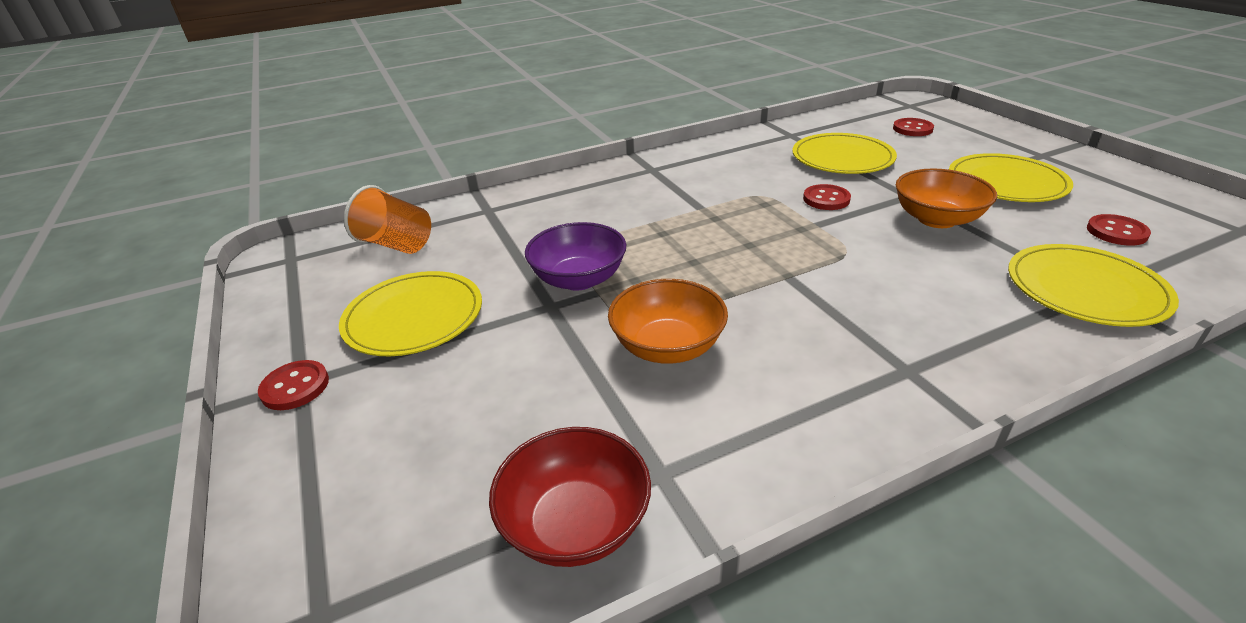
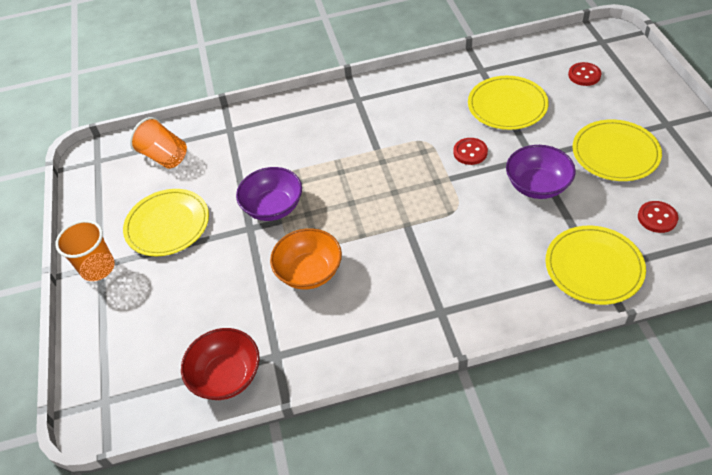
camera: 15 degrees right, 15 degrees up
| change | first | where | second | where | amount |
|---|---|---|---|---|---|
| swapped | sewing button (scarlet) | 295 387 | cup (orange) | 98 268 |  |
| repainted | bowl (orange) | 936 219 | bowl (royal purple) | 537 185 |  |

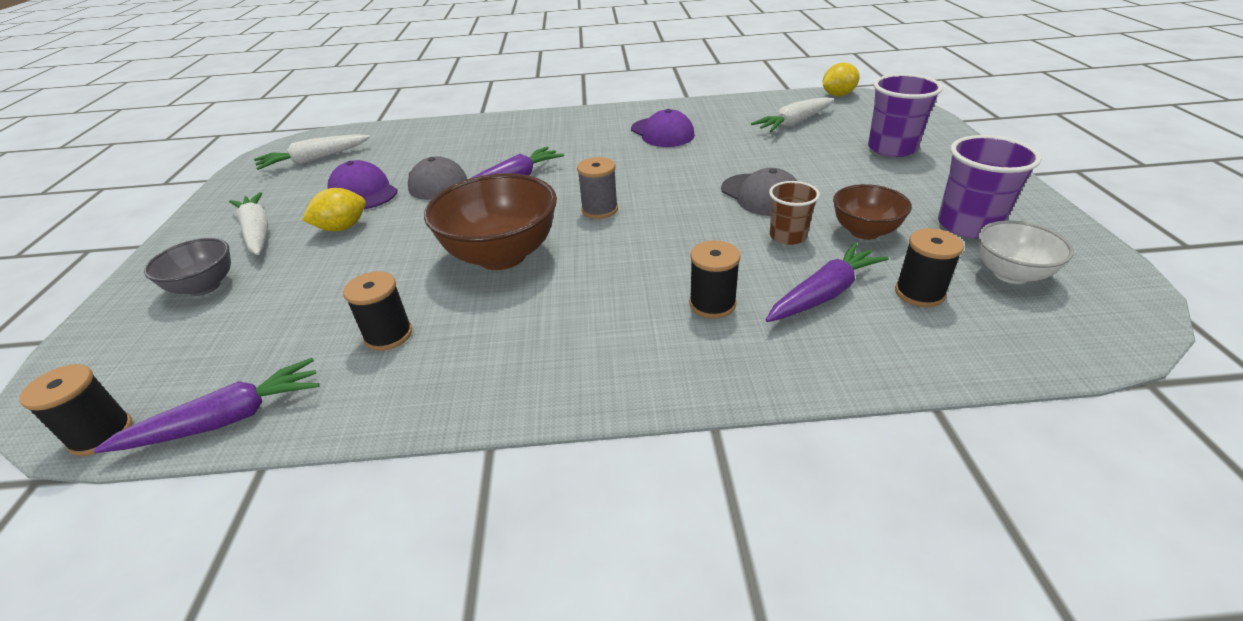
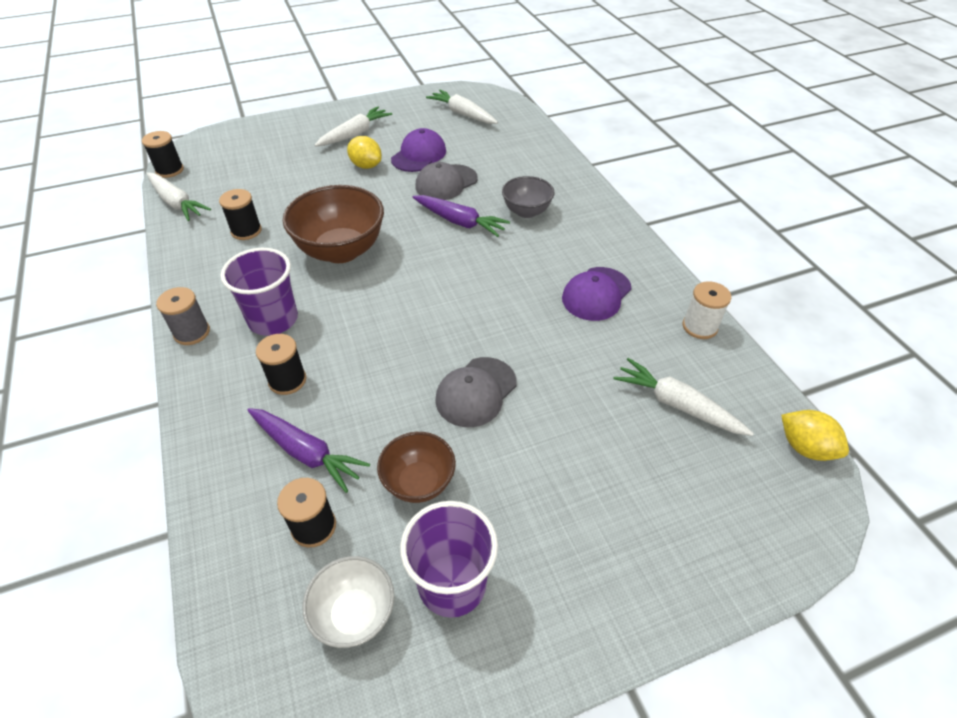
camera: 70 degrees right, 10 degrees up
| change | first | where | second | where | amount |
|---|---|---|---|---|---|
| repainted | root vegetable (royal purple) | 226 420 | root vegetable (white) | 176 203 |  |
| shifted | bowl (grey) | 204 287 |  | 526 211 |  |
| shifted | bobbin (grey) | 599 210 |  | 192 332 |  |
| gone | cup (dark brown) | 788 236 |  |  |  |
| shifted | cup (royal purple) | 892 148 |  | 273 319 |  |
| new |  |  | bobbin (white) | 699 327 |  |

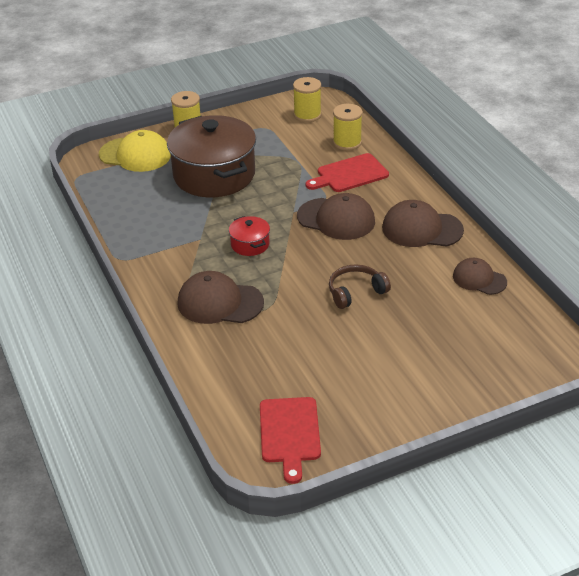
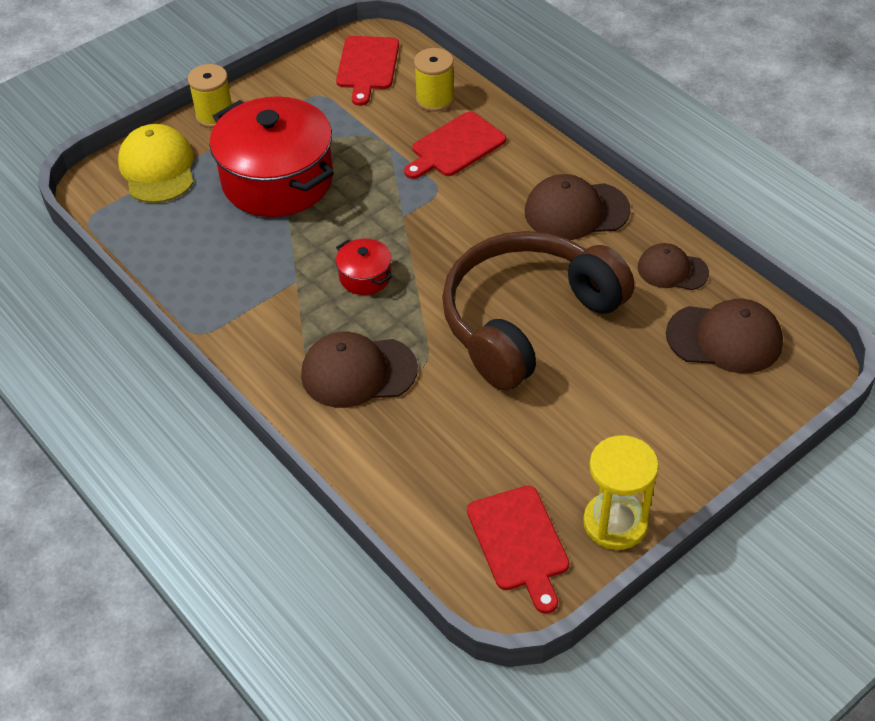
camera: 15 degrees left, 10 degrees up
| change | first | where | second | where | amount |
|---|---|---|---|---|---|
| rotated | cap (yellow) | 135 155 |  | 157 168 | 105 degrees counterclockwise |
| repainted | stockpot (dark brown) | 214 175 | stockpot (scarlet) | 277 180 |  |
| swapped | bobbin (yellow) | 307 115 | cutting board (scarlet) | 367 66 |  |
| shifted | cap (dark brown) | 336 219 |  | 724 338 |  |
| scaled | over-ear headphones (dark brown) | 356 292 |  | 527 320 | x2.36 |
| new |  |  | sandglass (yellow) | 615 523 |  |

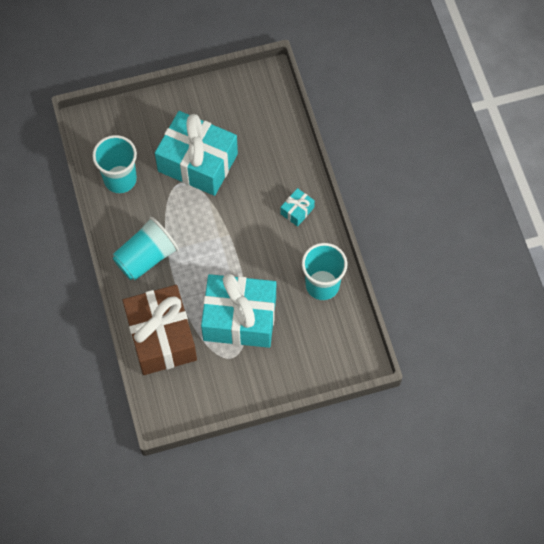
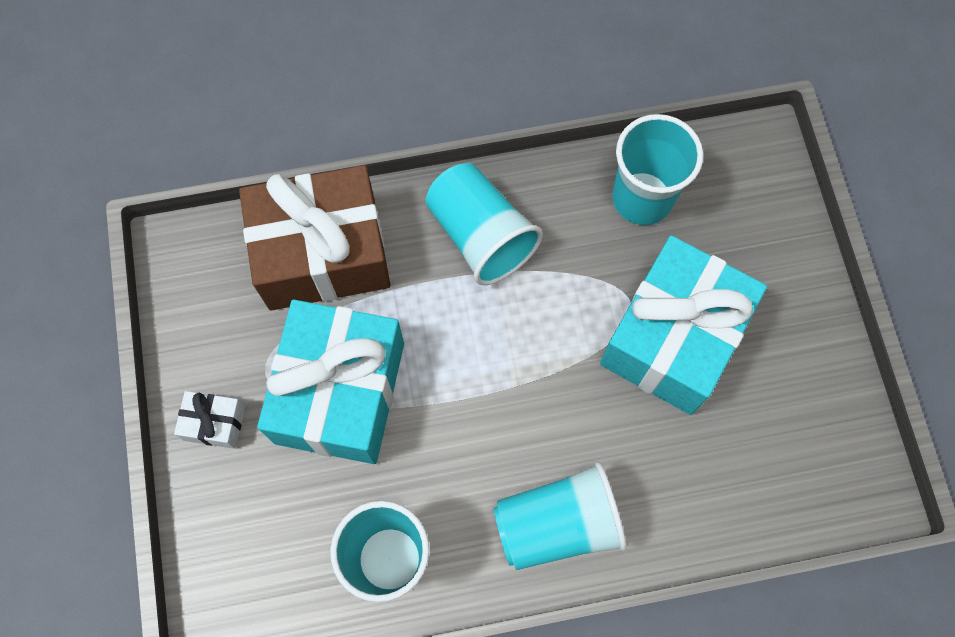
camera: 95 degrees right, 5 degrees up
| change | first | where | second | where | amount |
|---|---|---|---|---|---|
| swapped | wrapped gift (turquoise) | 297 211 | cup (turquoise) | 557 524 |  |
| new |  |  | wrapped gift (white) | 214 423 |  |

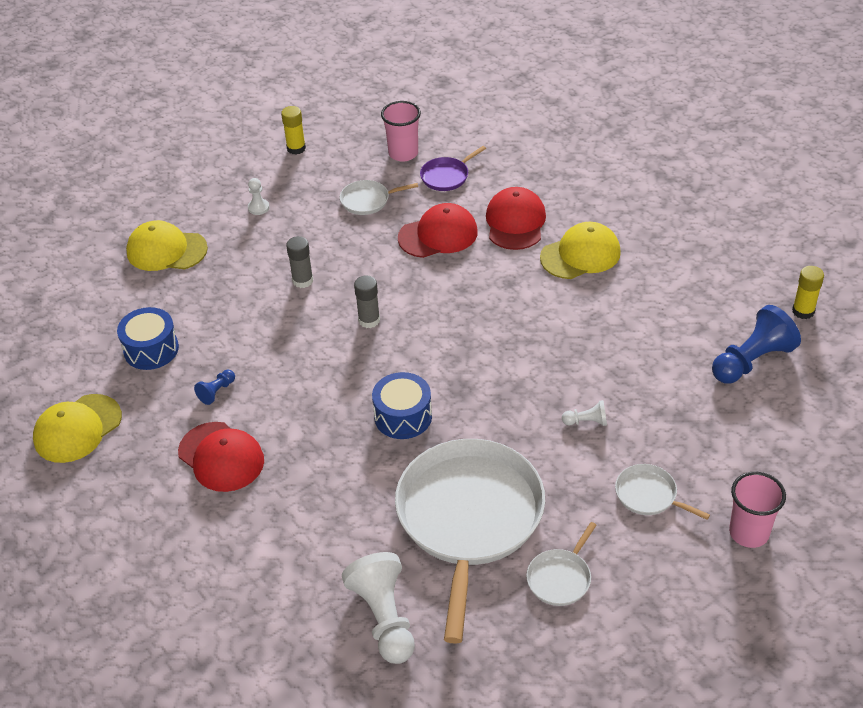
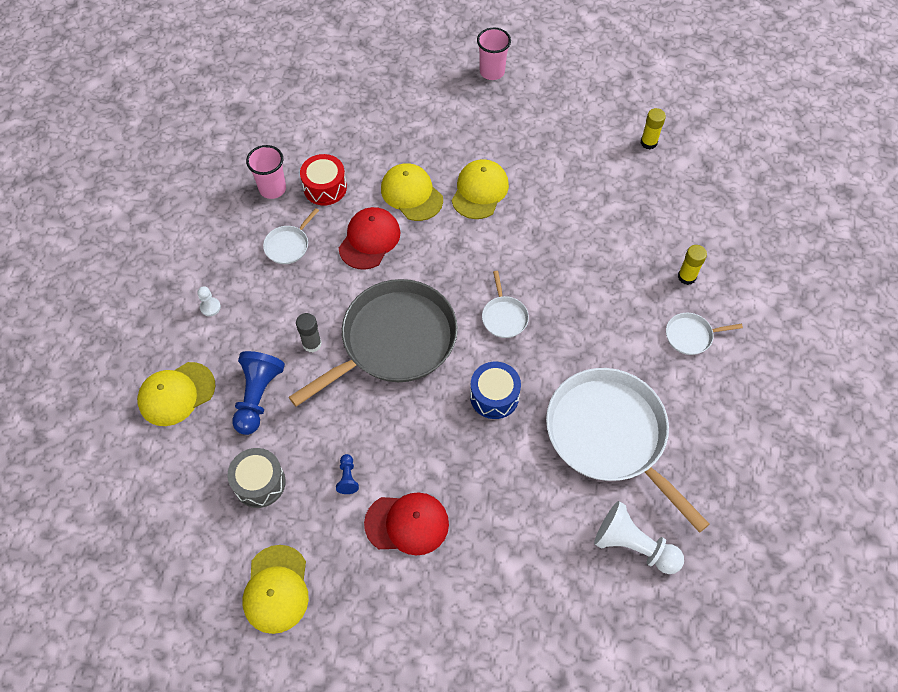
camera: 45 degrees left, 15 degrees up
| change | first | where | second | where | amount |
|---|---|---|---|---|---|
| repainted | toy drum (blue) | 151 349 | toy drum (grey) | 259 483 |  |
| shifted | glue stick (yellow) | 296 148 |  | 686 277 |  |
| swapped | glue stick (grey) | 369 320 | skillet (grey) | 394 341 |  |
| swapped | skillet (royal purple) | 447 176 | toy drum (scarlet) | 325 188 |  |
| repainted | cap (scarlet) | 515 222 | cap (yellow) | 411 194 |  |
| shifted | skillet (white) | 560 578 |  | 504 317 |  |
| gone | pawn (white) | 586 422 |  |  |  |
| shifted | pawn (blue) | 752 361 |  | 257 397 |  |
| shifted | cup (pink) | 749 533 |  | 492 72 |  |

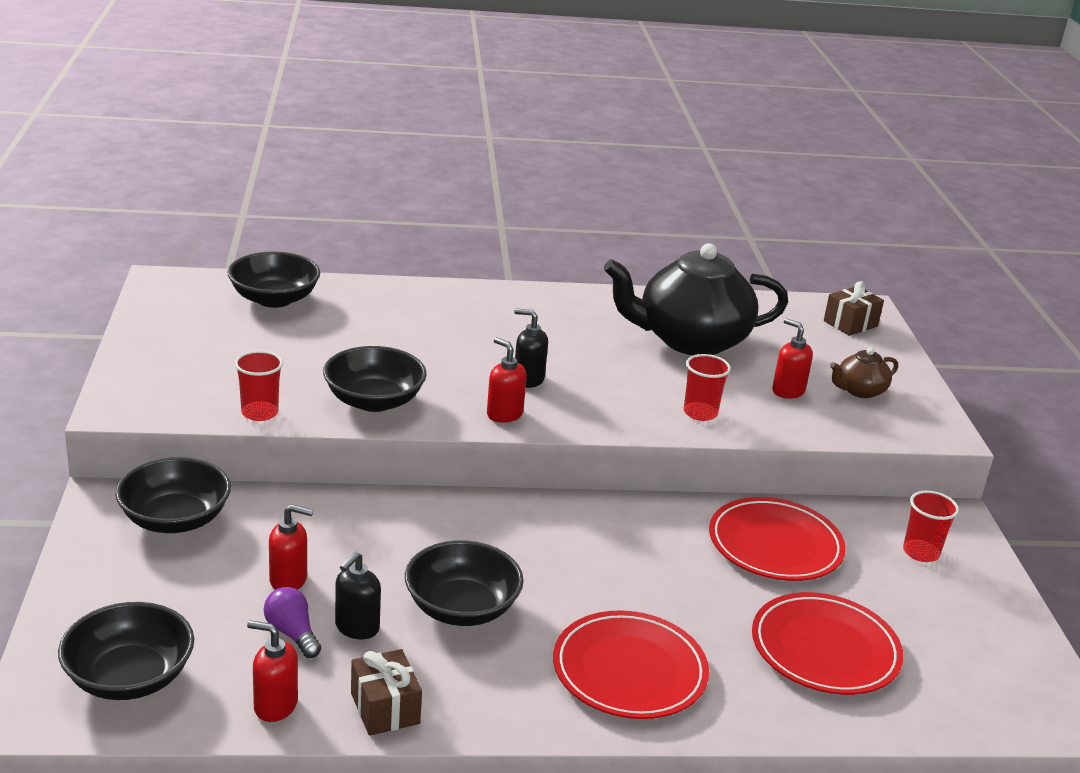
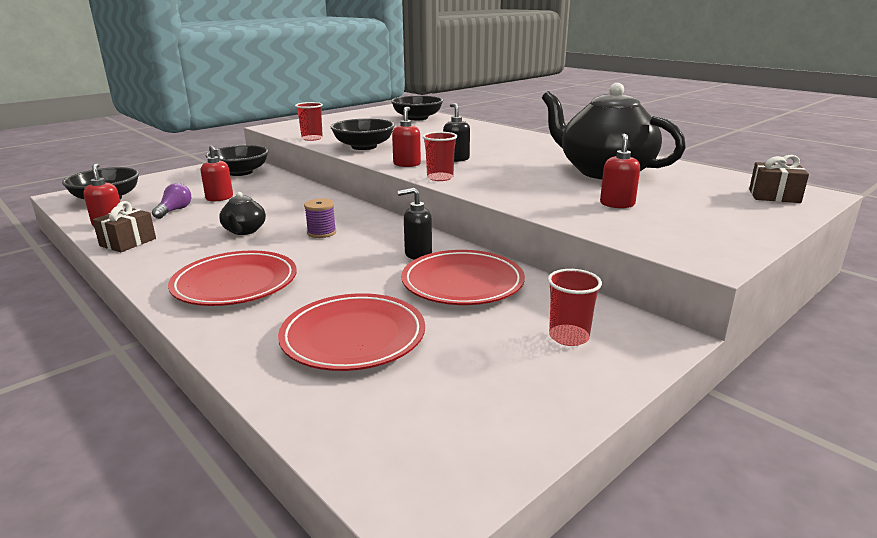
camera: 55 degrees right, 5 degrees down
| change | first | where | second | where | amount |
|---|---|---|---|---|---|
| shifted | soap pump (ebony) | 356 627 |  | 418 254 |  |
| swapped | bowl (ebony) | 462 608 | china teapot (ebony) | 244 231 |  |
| shifted | cup (scarlet) | 700 413 |  | 440 178 |  |
| gone | china teapot (dark brown) | 859 391 |  |  |  |
| new |  |  | bobbin (royal purple) | 321 233 |  |

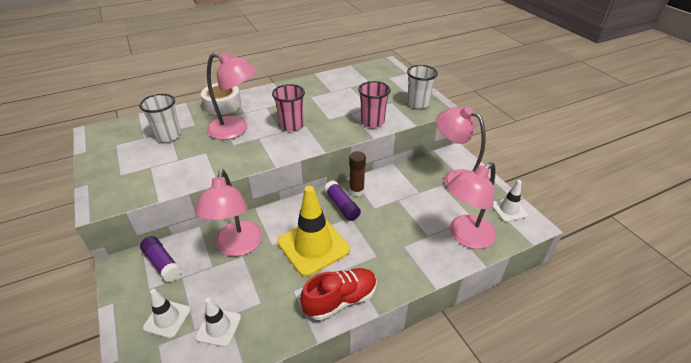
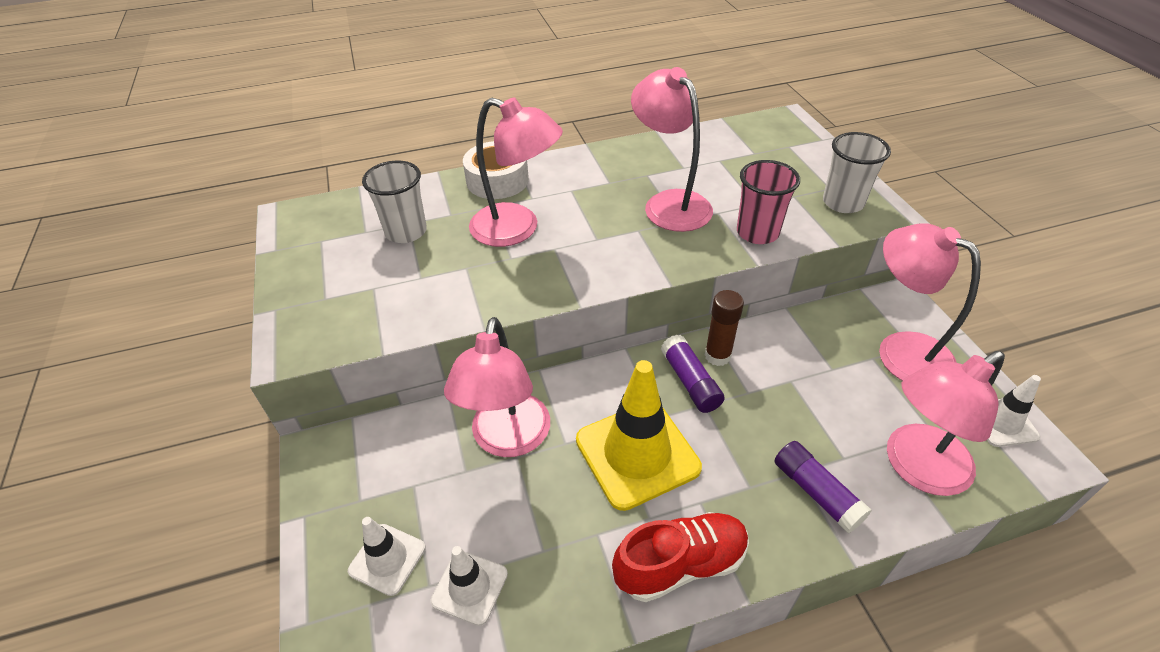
camera: 10 degrees right, 5 degrees up
| change | first | where | second | where | amount |
|---|---|---|---|---|---|
| shifted | glue stick (royal purple) | 162 263 |  | 816 492 |  |
| gone | cup (pink) | 291 125 |  |  |  |
| new |  |  | lamp (pink) | 669 203 |  |

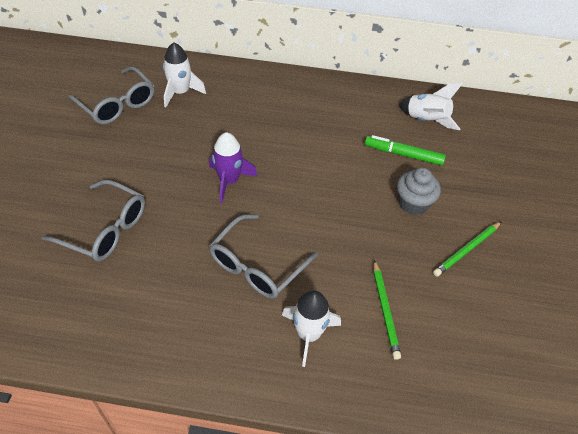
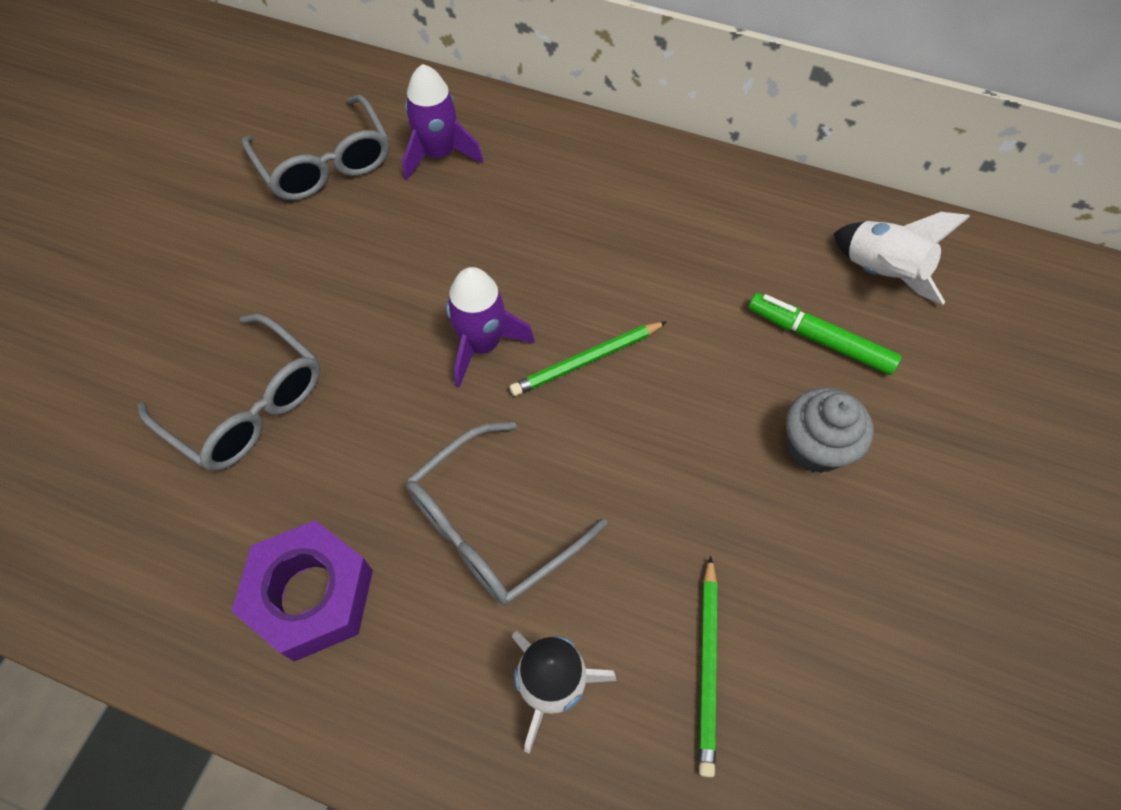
camera: 15 degrees right, 10 degrees up
| change | first | where | second | where | amount |
|---|---|---|---|---|---|
| repainted | spaceship (white) | 180 92 | spaceship (royal purple) | 439 154 |  |
| shifted | lead pencil (leaf-green) | 467 250 |  | 587 360 |  |
| new |  |  | hexagon nut (royal purple) | 311 595 |  |

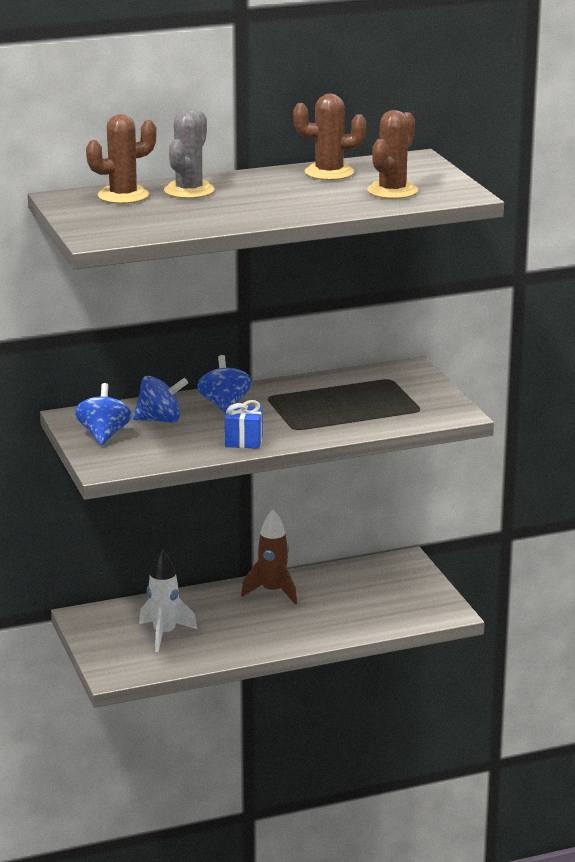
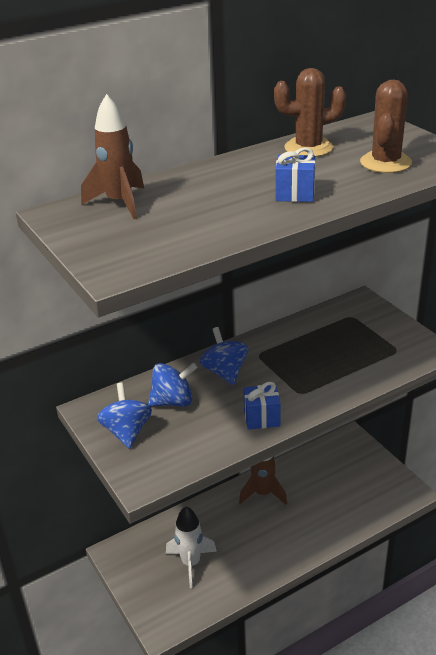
camera: 10 degrees left, 10 degrees up
| change | first | where | second | where | amount |
|---|---|---|---|---|---|
| swapped | saguaro cactus (dark brown) | 123 196 | spaceship (dark brown) | 119 203 |  |
| gone | saguaro cactus (grey) | 189 190 |  |  |  |
| new |  |  | wrapped gift (blue) | 295 194 |  |

